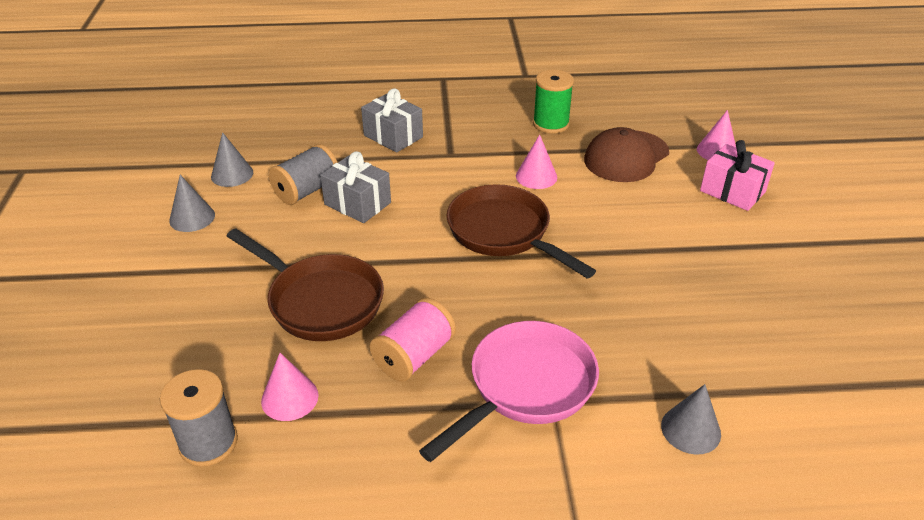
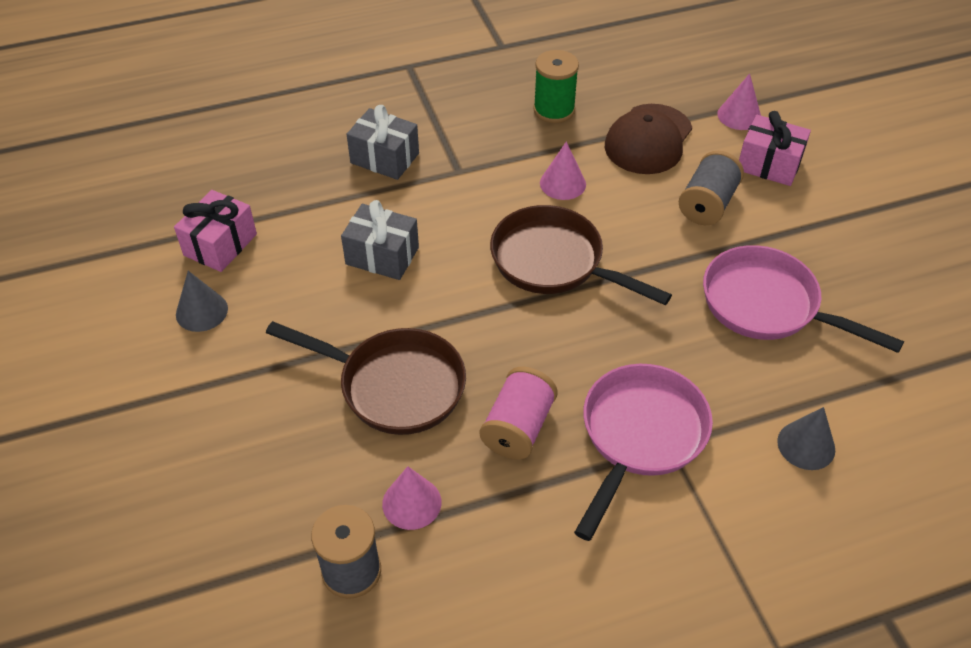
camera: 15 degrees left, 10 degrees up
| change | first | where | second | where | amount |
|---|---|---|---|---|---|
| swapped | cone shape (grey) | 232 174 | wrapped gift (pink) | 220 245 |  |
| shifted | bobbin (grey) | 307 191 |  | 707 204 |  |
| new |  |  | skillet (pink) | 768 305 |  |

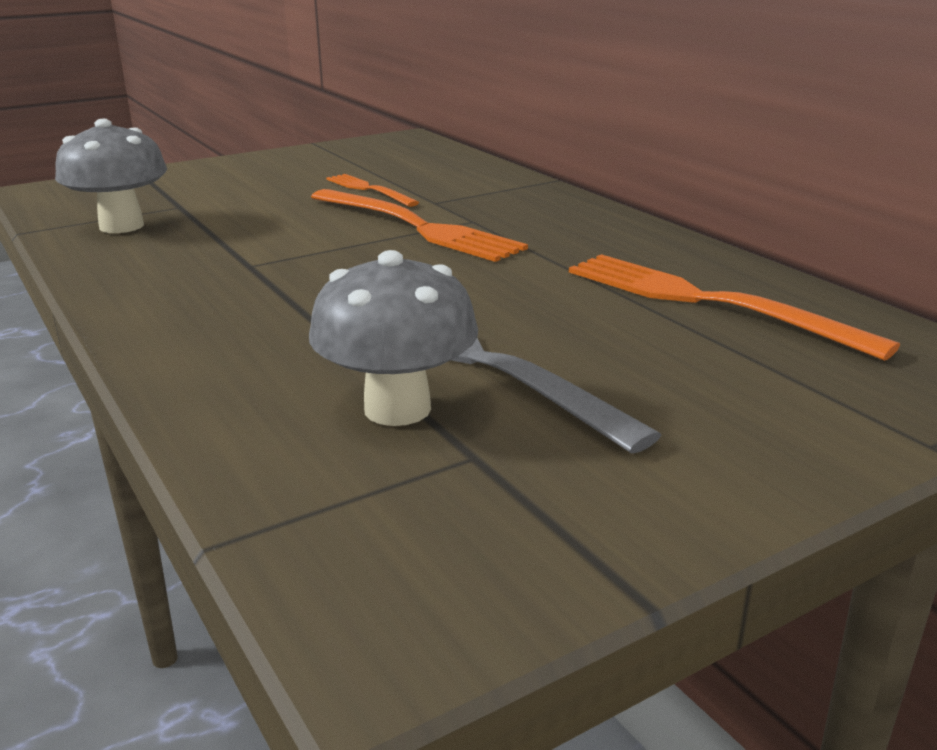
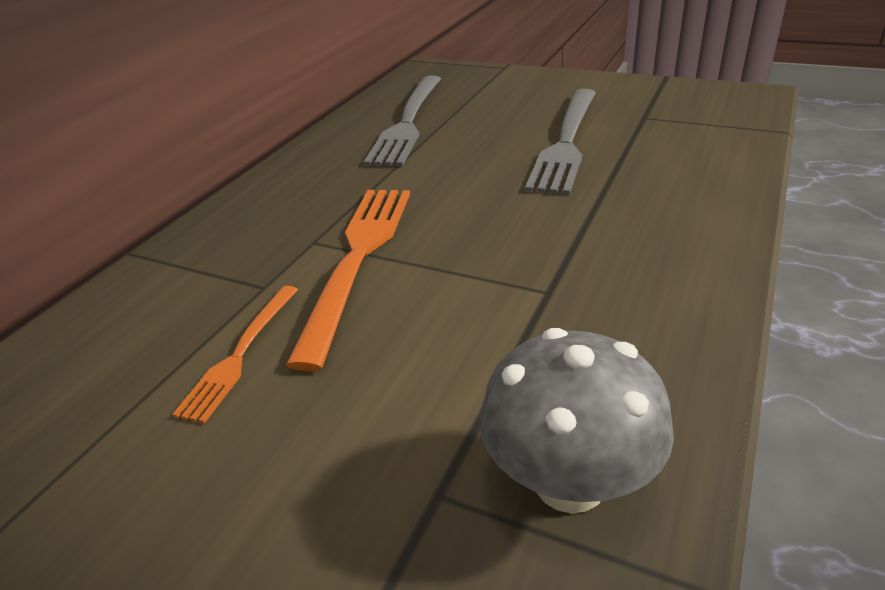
camera: 120 degrees left, 10 degrees up
| change | first | where | second | where | amount |
|---|---|---|---|---|---|
| gone | fungus (grey) | 397 409 |  |  |  |
| repainted | dinner fork (orange) | 708 302 | dinner fork (grey) | 408 122 |  |

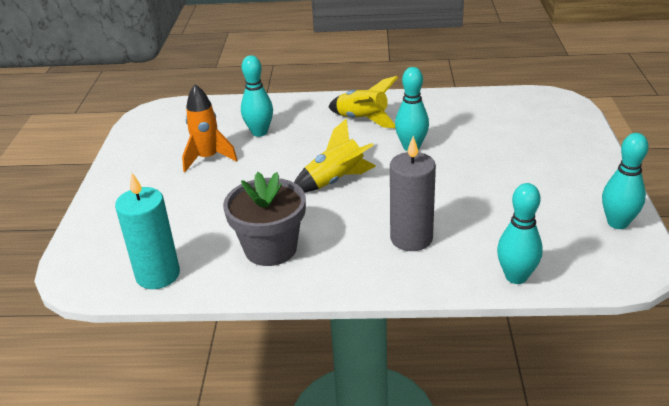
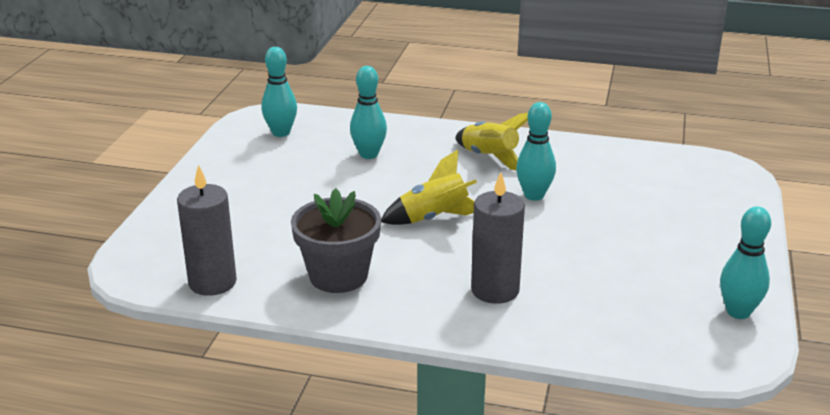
camera: 10 degrees right, 5 degrees down
| change | first | where | second | where | amount |
|---|---|---|---|---|---|
| repainted | wax candle (turquoise) | 158 275 | wax candle (grey) | 212 282 |  |
| gone | spaceship (orange) | 208 158 |  |  |  |
| shifted | tenpin (turquoise) | 516 277 |  | 281 133 |  |

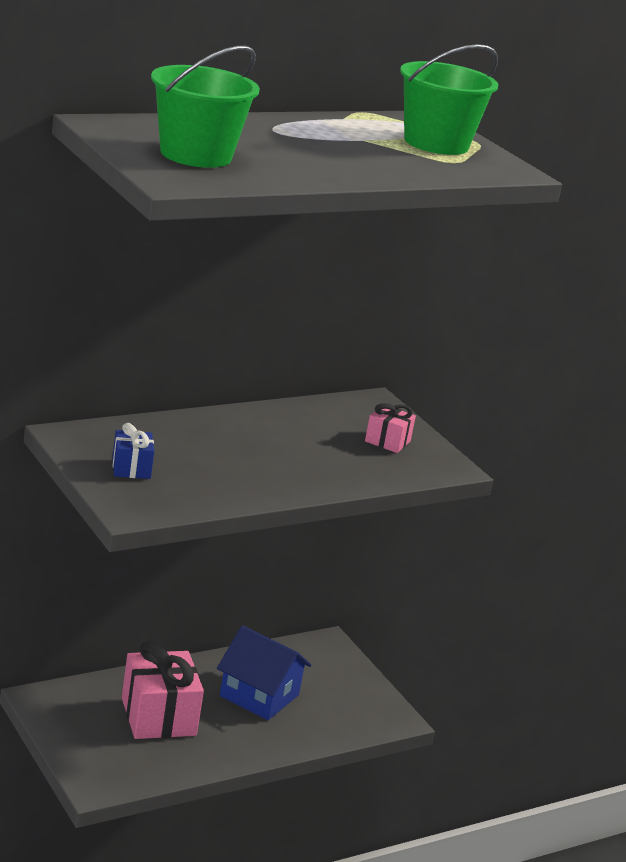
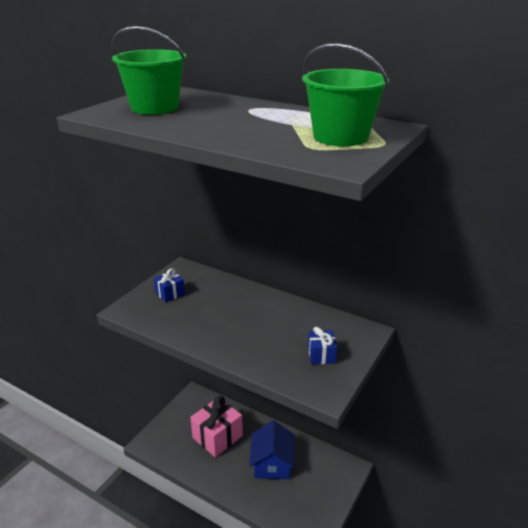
camera: 65 degrees right, 5 degrees up
| change | first | where | second | where | amount |
|---|---|---|---|---|---|
| repainted | wrapped gift (pink) | 387 441 | wrapped gift (blue) | 321 355 |  |

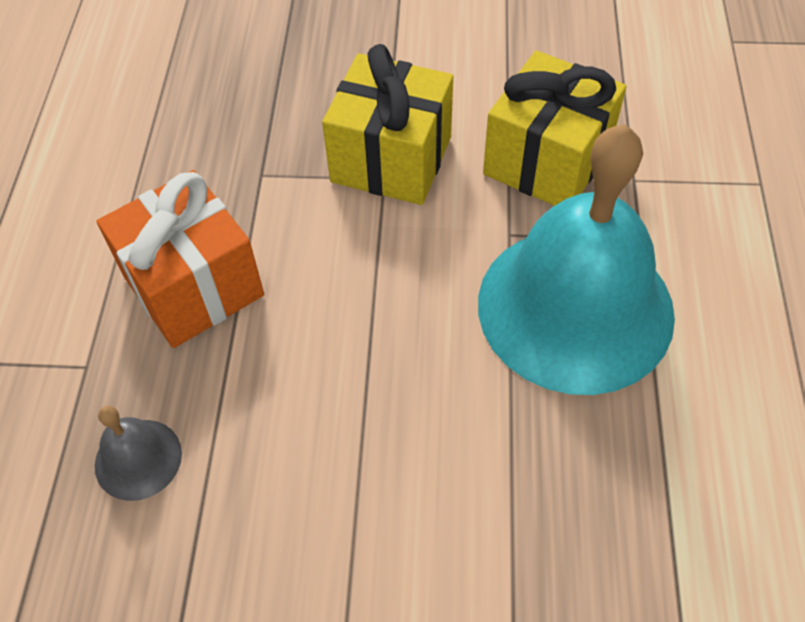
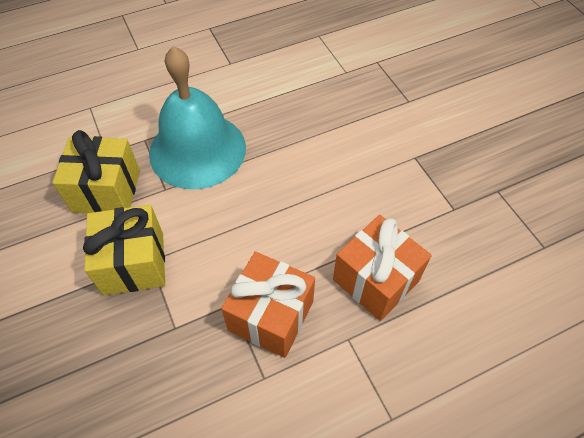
camera: 120 degrees left, 0 degrees up
| change | first | where | second | where | amount |
|---|---|---|---|---|---|
| swapped | bell (grey) | 138 459 | wrapped gift (orange) | 376 280 |  |

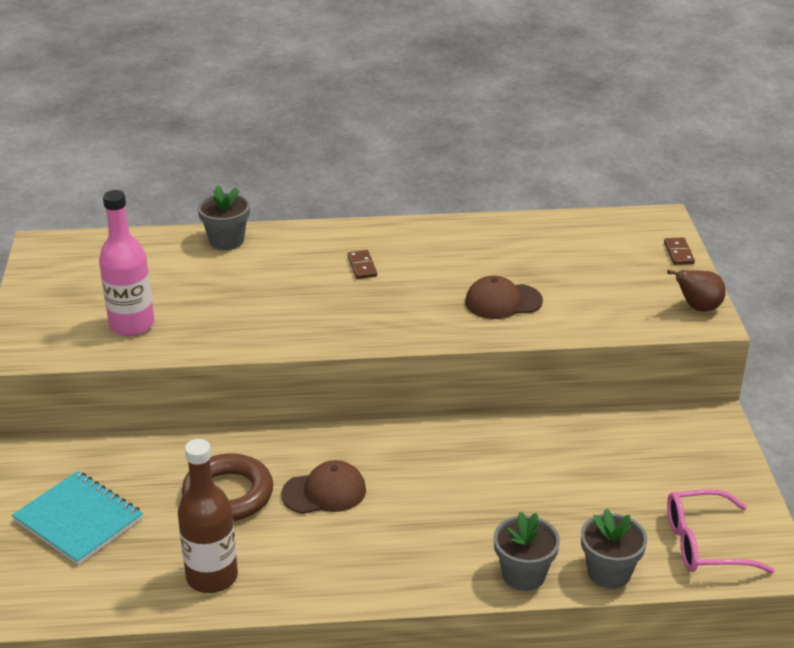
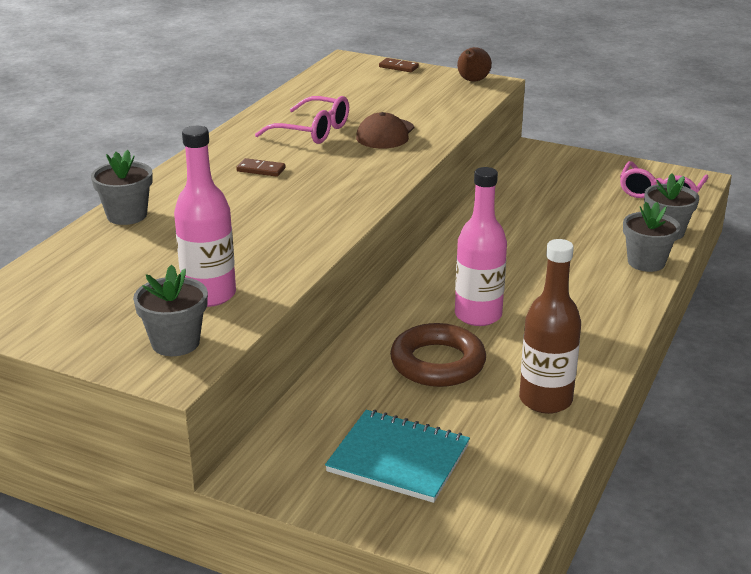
camera: 60 degrees left, 5 degrees down
| change | first | where | second | where | amount |
|---|---|---|---|---|---|
| rotated | notepad (turquoise) | 79 520 |  | 398 458 | 45 degrees clockwise |
| swapped | cap (dark brown) | 324 492 | bottle (pink) | 478 315 |  |
| new |  |  | plant pot (grey) | 175 343 |  |
| new |  |  | glasses (pink) | 313 131 |  |

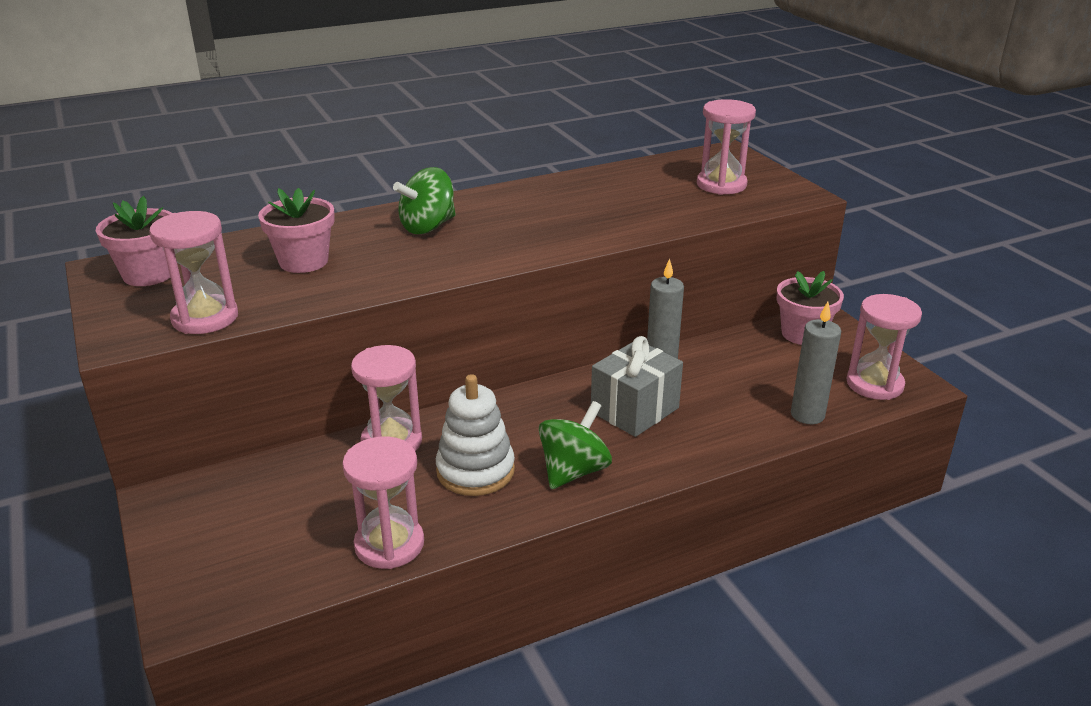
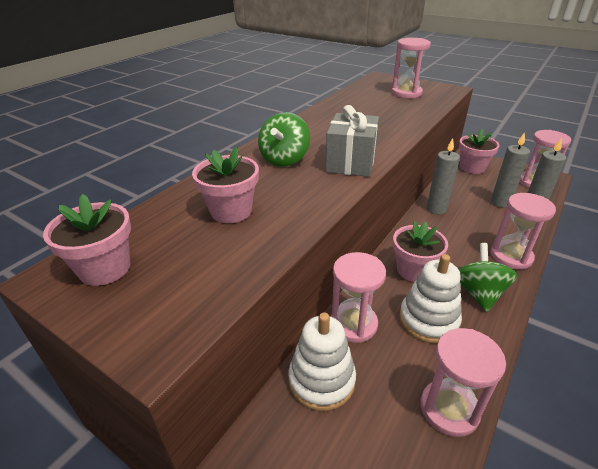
camera: 30 degrees left, 5 degrees up
| change | first | where | second | where | amount |
|---|---|---|---|---|---|
| shifted | sandglass (pink) | 205 318 |  | 511 256 |  |
| shifted | wrapped gift (grey) | 634 410 |  | 351 162 |  |
| new |  |  | stacking rings (white) | 321 380 |  |
| new |  |  | plant pot (pink) | 414 270 |  |
| new |  |  | wax candle (grey) | 500 202 |  |

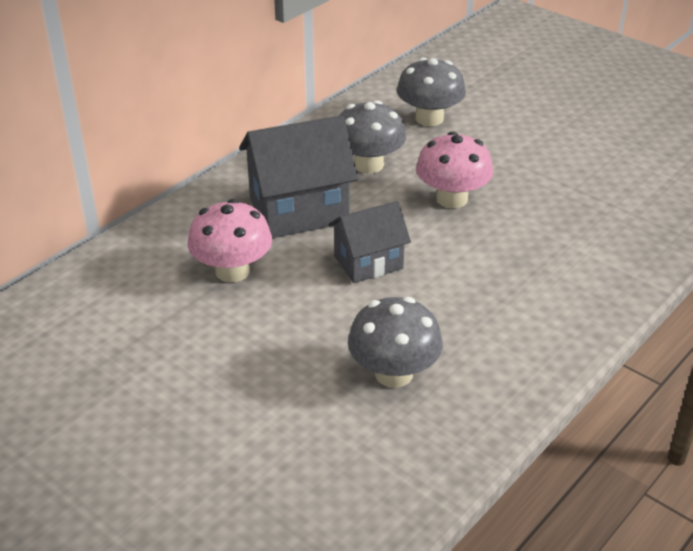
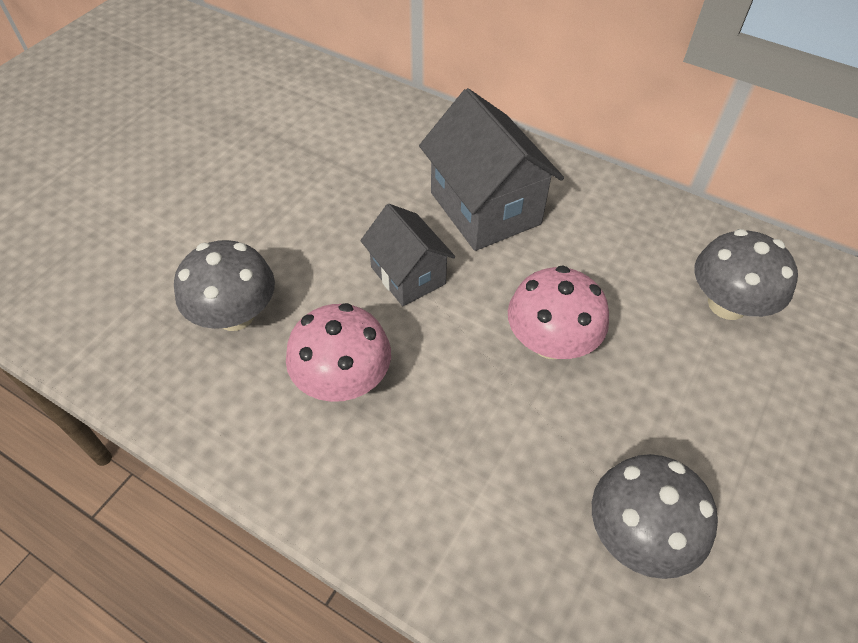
camera: 80 degrees right, 15 degrees up
| change | first | where | second | where | amount |
|---|---|---|---|---|---|
| shifted | fungus (pink) | 232 271 |  | 343 380 |  |
| shifted | fungus (grey) | 368 164 |  | 638 534 |  |

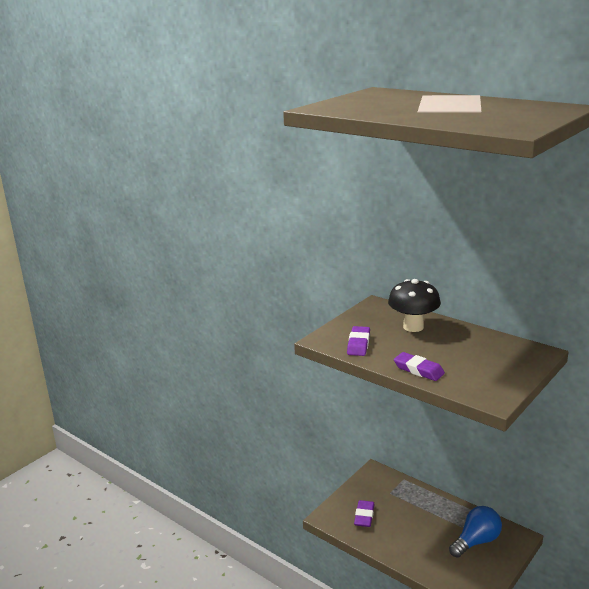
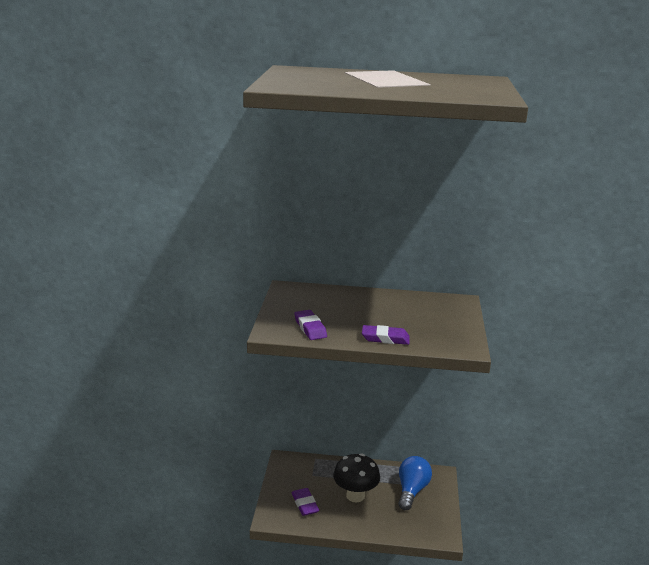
camera: 35 degrees left, 0 degrees up
| change | first | where | second | where | amount |
|---|---|---|---|---|---|
| shifted | fungus (ebony) | 413 327 |  | 355 496 |  |

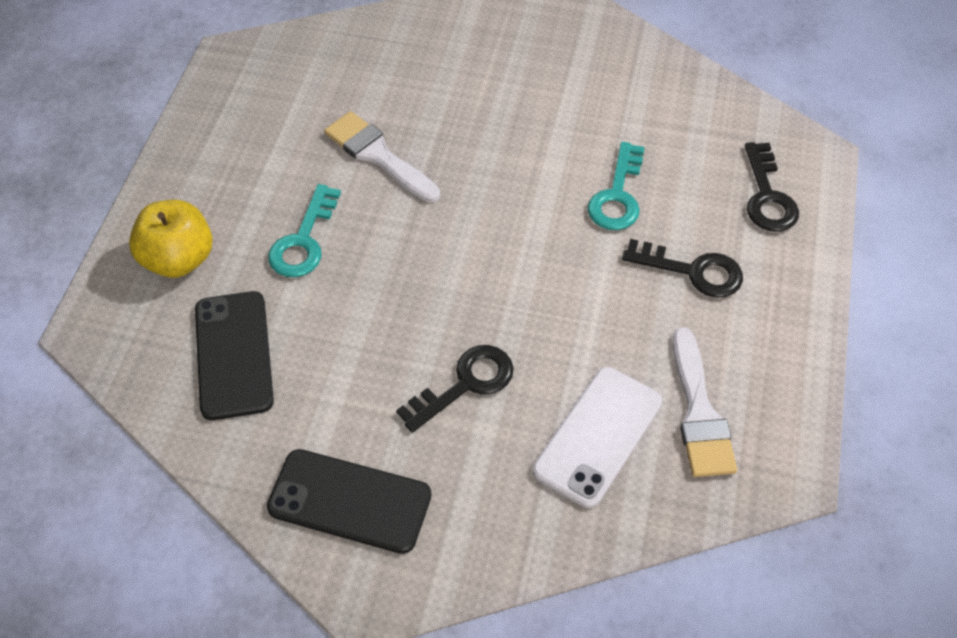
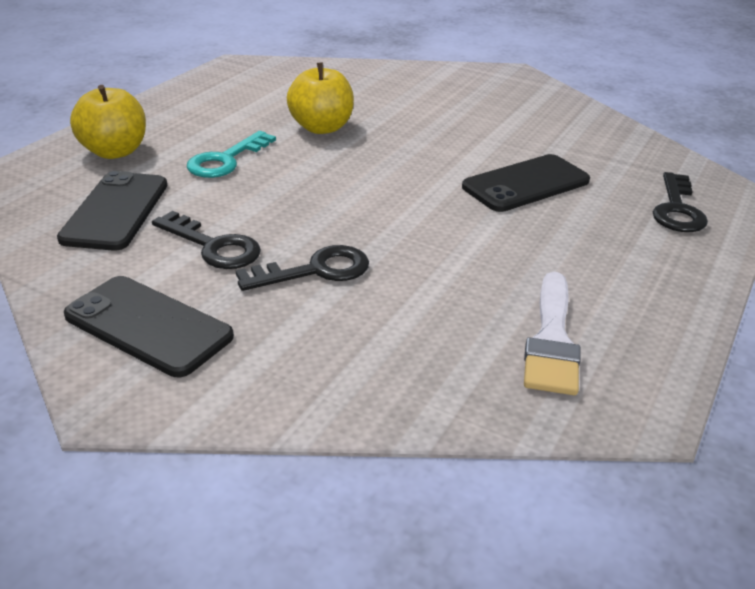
camera: 15 degrees right, 20 degrees down
| change | first | where | second | where | amount |
|---|---|---|---|---|---|
| swapped | brush (white) | 378 155 | apple fruit (yellow) | 321 128 |  |
| gone | phone (white) | 598 436 |  |  |  |
| swapped | latchkey (turquoise) | 617 196 | phone (ebony) | 526 184 |  |
| shifted | latchkey (ebony) | 693 271 |  | 213 246 |  |

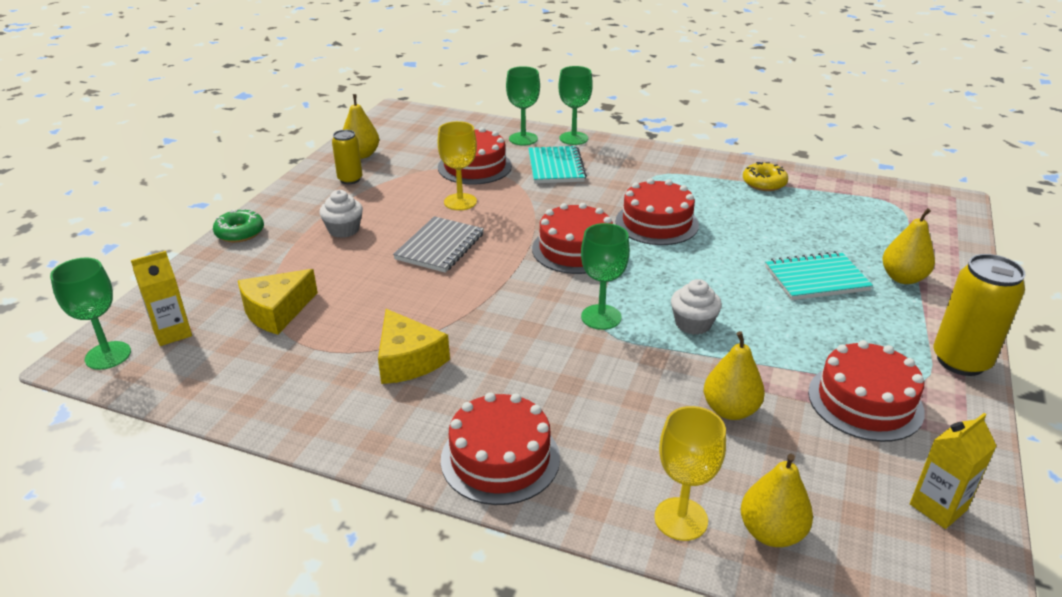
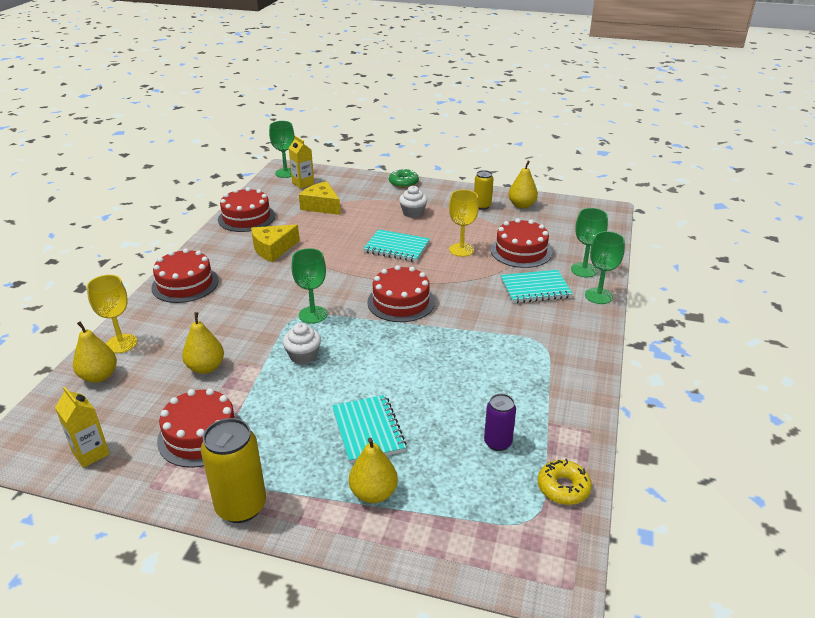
camera: 85 degrees right, 0 degrees up
| change | first | where | second | where | amount |
|---|---|---|---|---|---|
| repainted | notepad (grey) | 440 247 | notepad (turquoise) | 396 247 |  |
| shifted | gateau (scarlet) | 656 223 |  | 246 218 |  |
| shifted | doughnut (yellow) | 764 183 |  | 563 487 |  |
| new |  |  | soda can (royal purple) | 497 442 |  |

